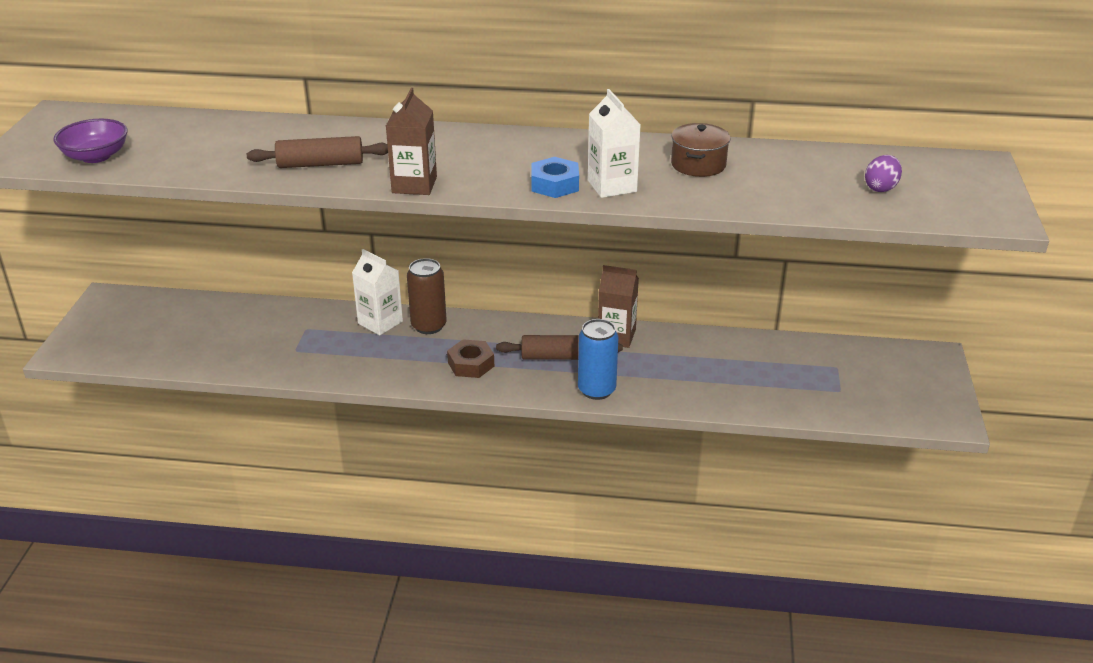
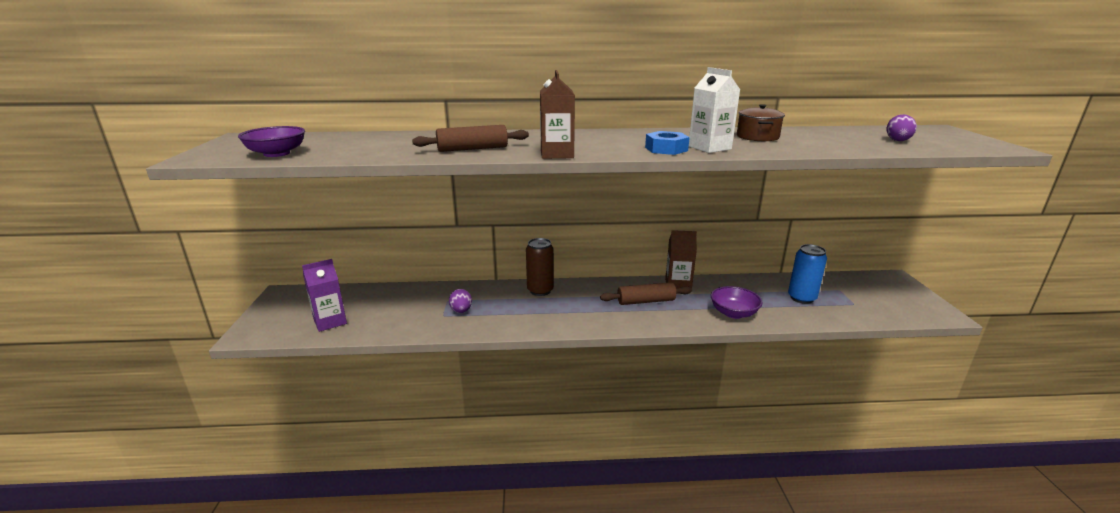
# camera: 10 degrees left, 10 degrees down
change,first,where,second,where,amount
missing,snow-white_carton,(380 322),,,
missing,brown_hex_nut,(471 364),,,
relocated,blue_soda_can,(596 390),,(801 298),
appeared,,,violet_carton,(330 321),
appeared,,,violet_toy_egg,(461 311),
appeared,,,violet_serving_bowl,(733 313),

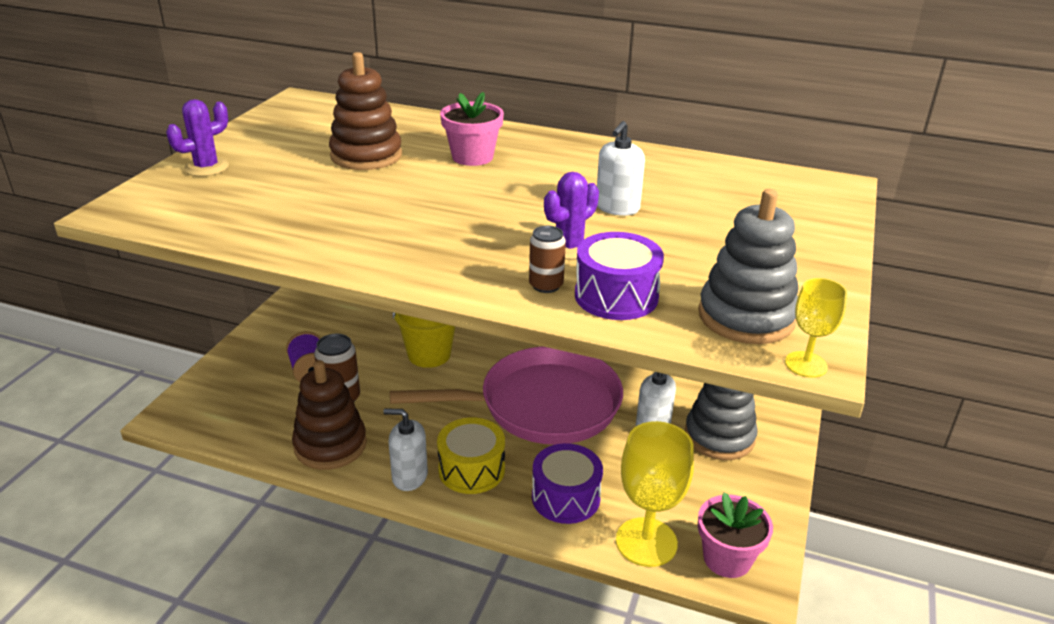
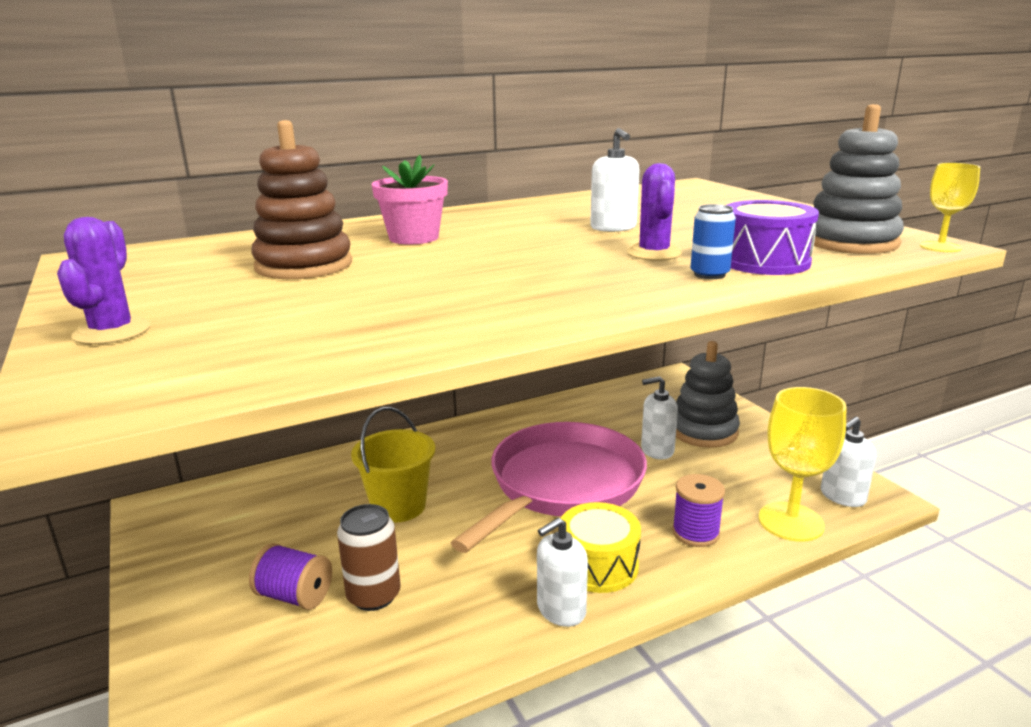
# camera: 45 degrees left, 10 degrees down
change,first,where,second,where,amount
missing,brown_stacking_toy,(330 445),,,
colour,brown_soda_can,(546 285),blue_soda_can,(709 274),
exchanged,violet_snare_drum,(566 497),violet_spool,(695 533),
exchanged,pink_potted_plant,(727 558),snow-white_soap_pump,(842 496),

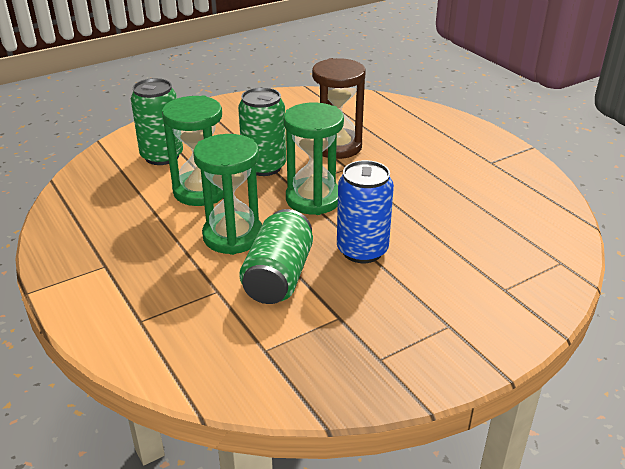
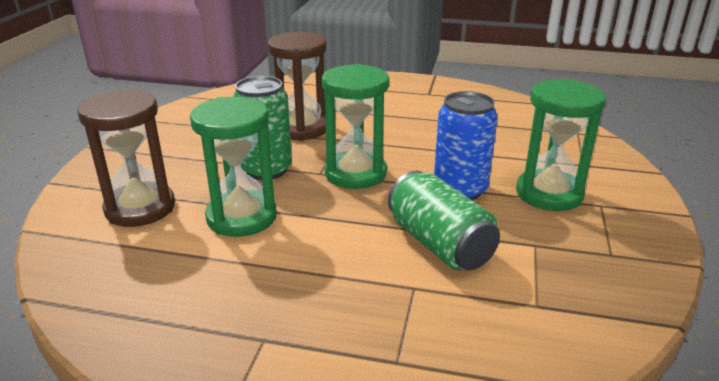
# camera: 45 degrees left, 5 degrees down
change,first,where,second,where,amount
exchanged,emerald_soda_can,(162 156),brown_sand_timer,(140 208),
relocated,emerald_sand_timer,(233 236),,(549 194),

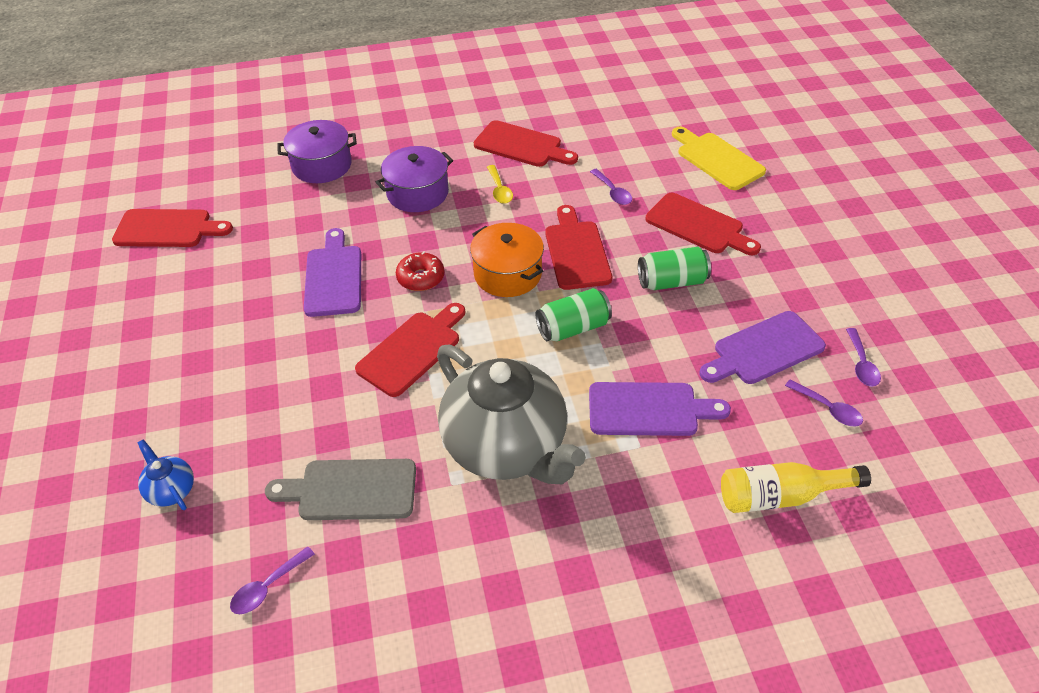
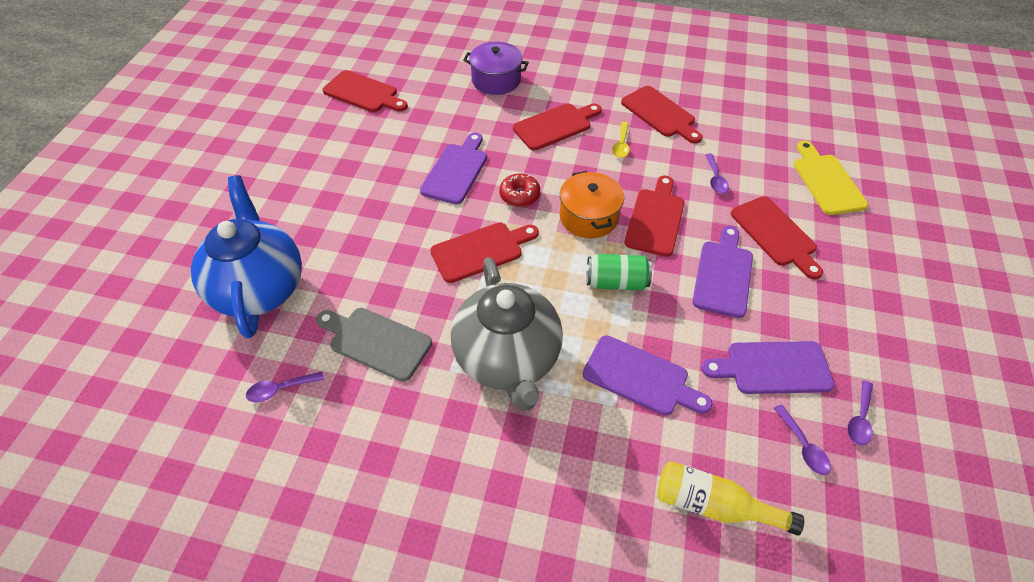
# camera: 25 degrees right, 5 degrees up
change,first,where,second,where,amount
size,blue_china_teapot,(171 490),,(259 288),x2.48
exchanged,violet_pot,(417 193),crimson_bread_board,(555 126),
exchanged,emerald_soda_can,(672 281),violet_bread_board,(723 275),

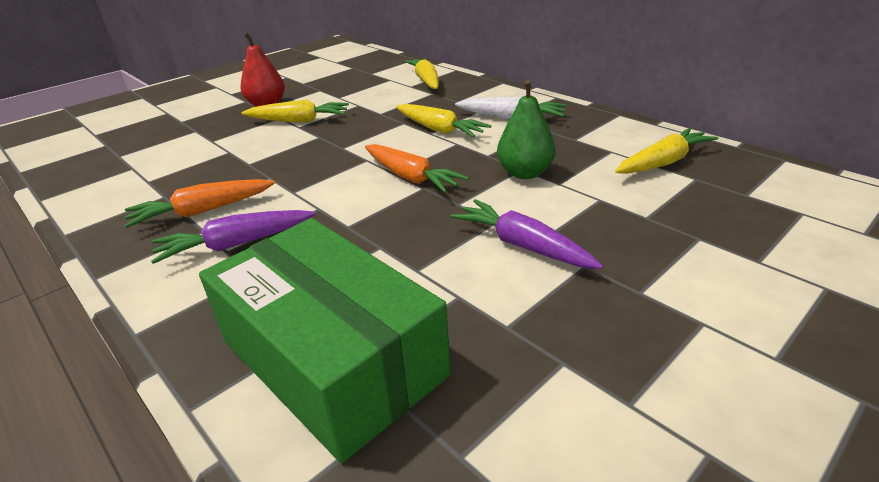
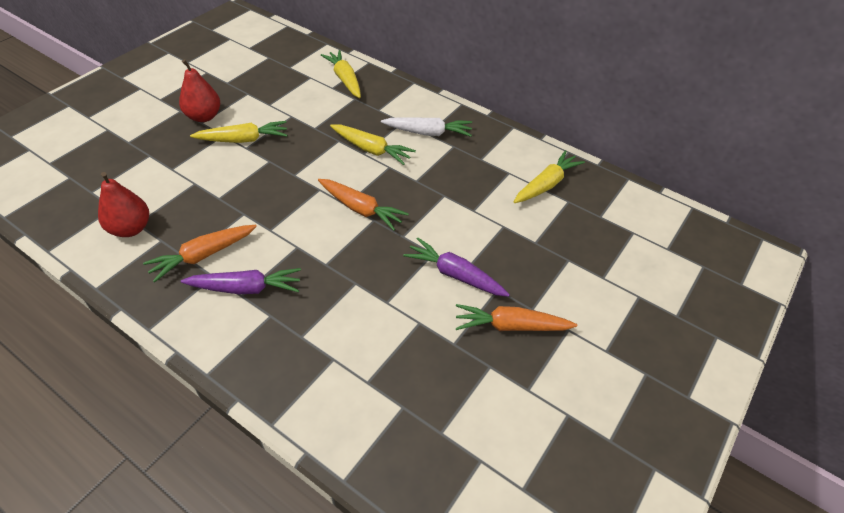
# camera: 15 degrees left, 15 degrees up
change,first,where,second,where,amount
spun,violet_carrot,(236 244),,(246 288),150 degrees counterclockwise
missing,emerald_box,(332 358),,,
missing,emerald_pear,(524 173),,,
appeared,,,crimson_pear,(130 229),
appeared,,,bright_orange_carrot,(511 326),

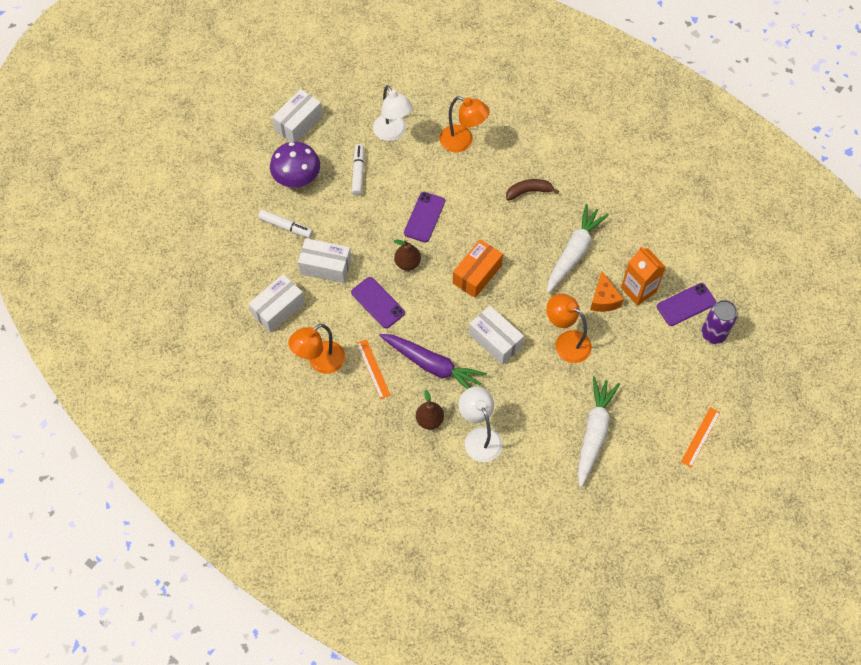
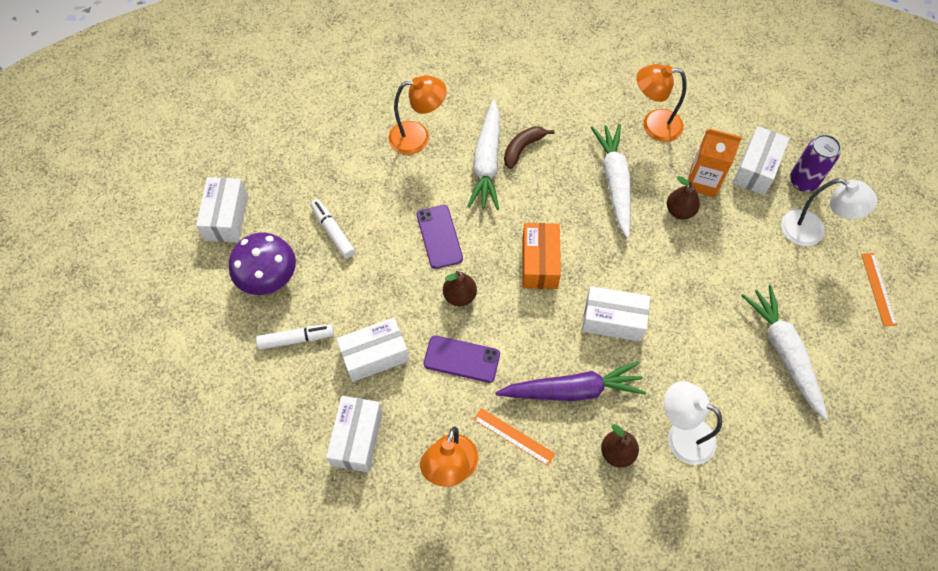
# camera: 35 degrees left, 0 degrees up
change,first,where,second,where,amount
relocated,snow-white_lamp,(393 133),,(812 231),
relocated,bright_orange_lamp,(566 342),,(653 125),
exchanged,bright_orange_piece_of_cheese,(603 299),brown_pear,(679 211),
exchanged,violet_phone,(686 304),snow-white_box,(756 169),
appeared,,,snow-white_carrot,(487 162),

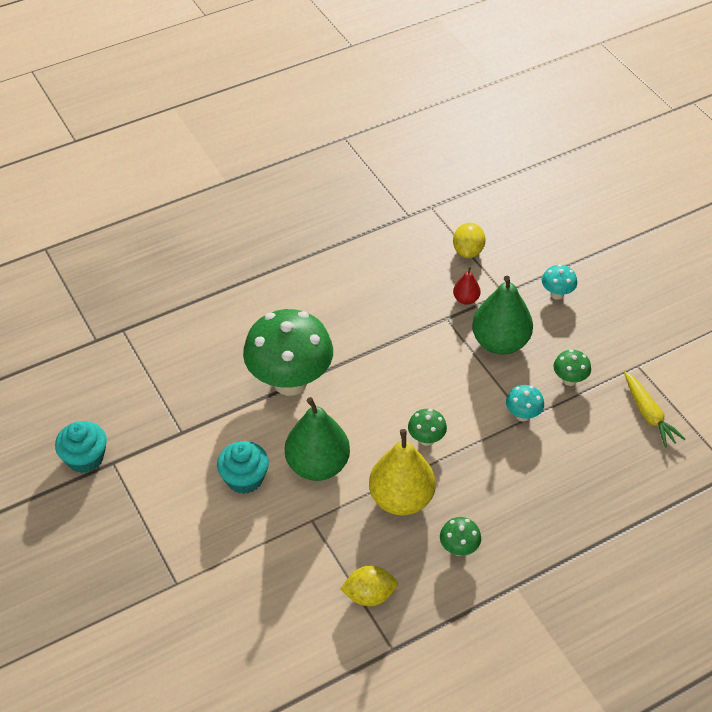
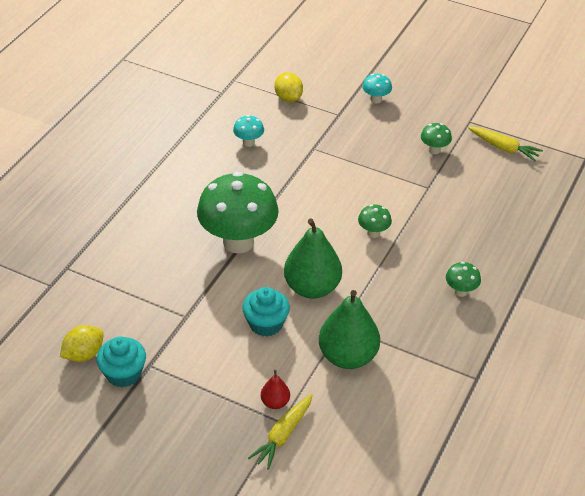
# camera: 35 degrees left, 5 degrees down
change,first,where,second,where,amount
relocated,yellow_lemon,(369 595),,(84 354),
missing,yellow_pear,(401 499),,,
relocated,crimson_pear,(466 299),,(275 402),
relocated,emerald_pear,(500 342),,(348 356),
relocated,turquoise_toadstool,(522 415),,(248 142),
appeared,,,yellow_carrot,(283 435),

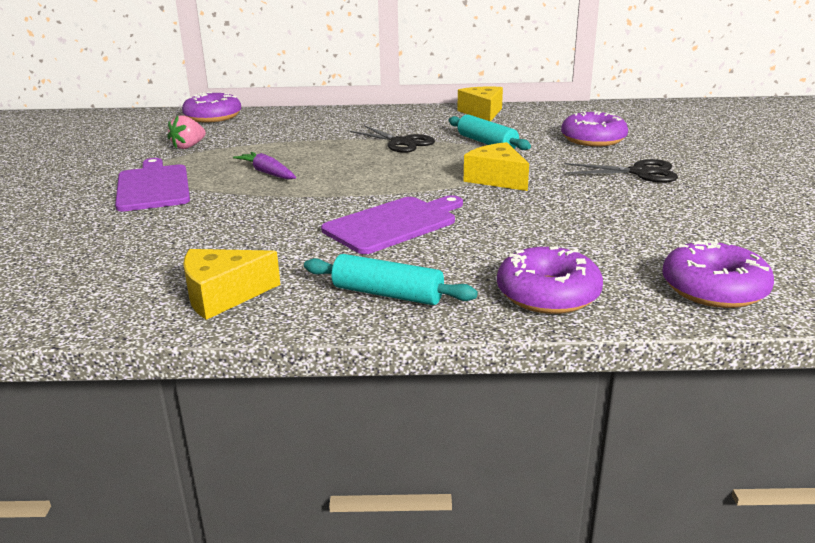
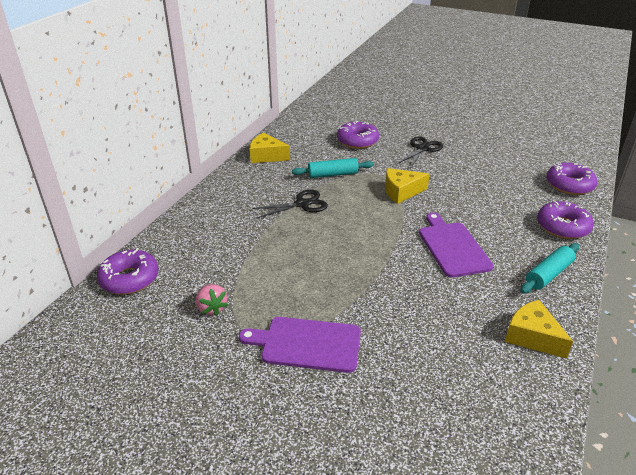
# camera: 65 degrees left, 10 degrees up
change,first,where,second,where,amount
spun,yellow_piece_of_cheese,(223 295),,(532 337),135 degrees clockwise
missing,violet_carrot,(267 173),,,

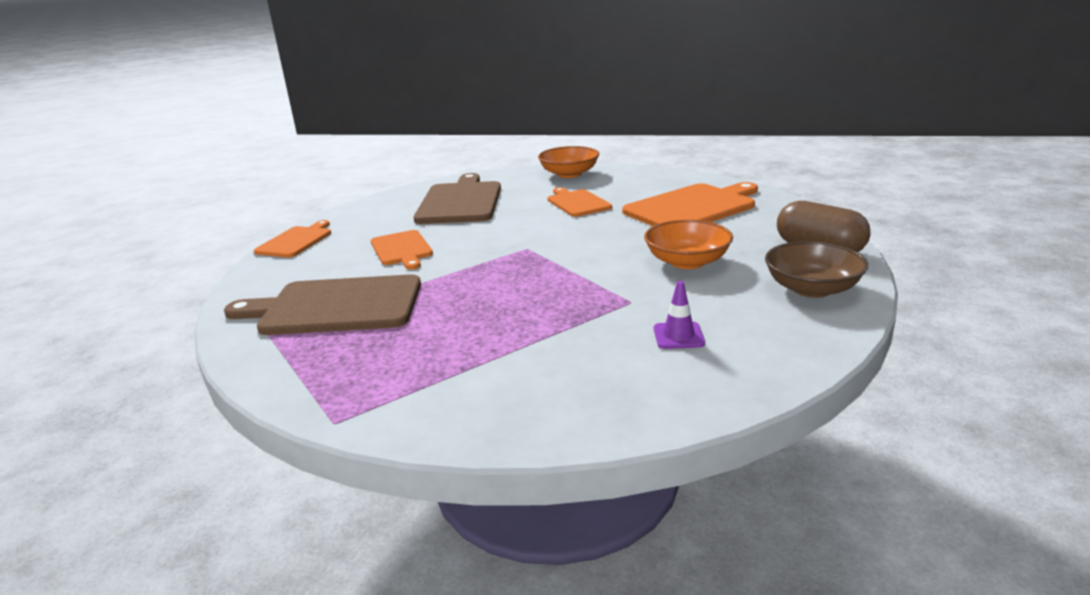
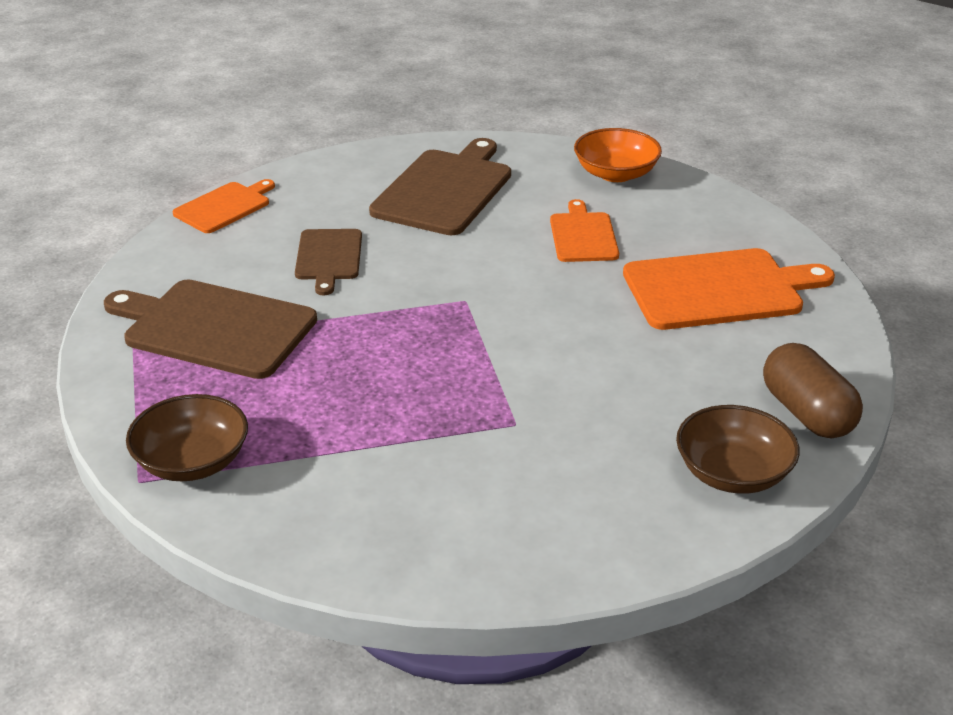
# camera: 20 degrees right, 10 degrees up
change,first,where,second,where,amount
colour,bright_orange_bread_board,(402 249),brown_bread_board,(328 257),
missing,bright_orange_serving_bowl,(687 262),,,
missing,violet_traffic_cone,(678 336),,,
appeared,,,brown_serving_bowl,(192 461),

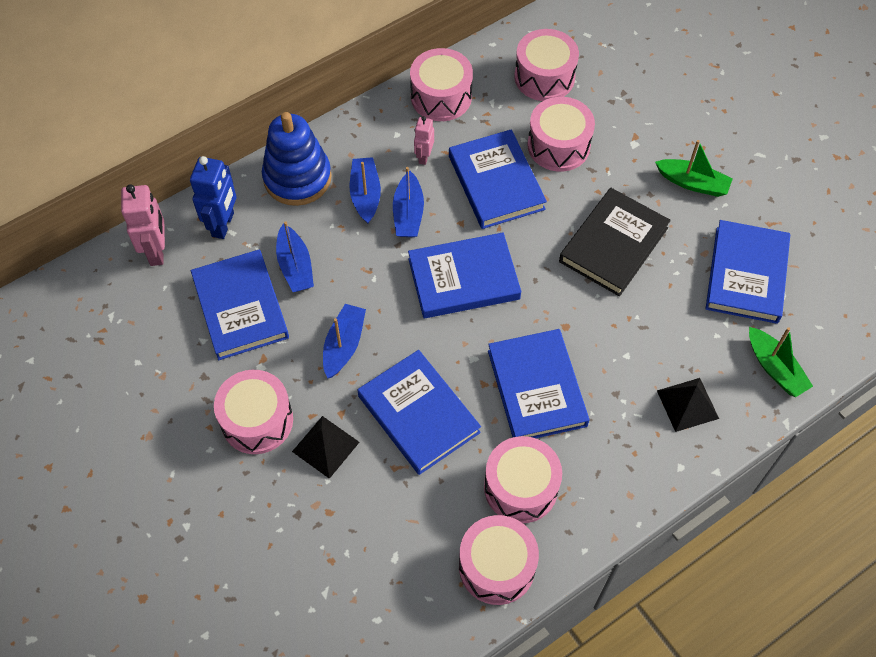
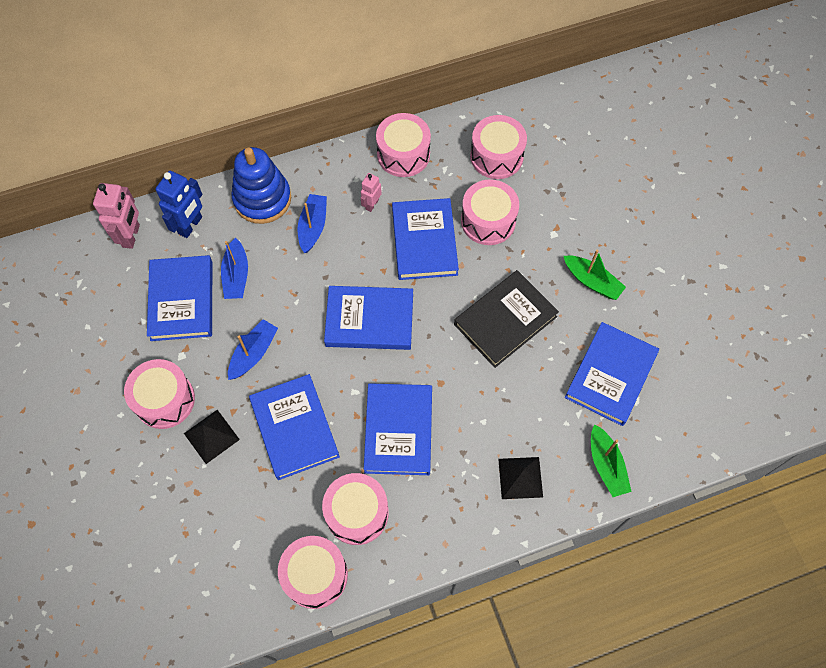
# camera: 15 degrees right, 5 degrees up
change,first,where,second,where,amount
missing,blue_boat,(408 213),,,

